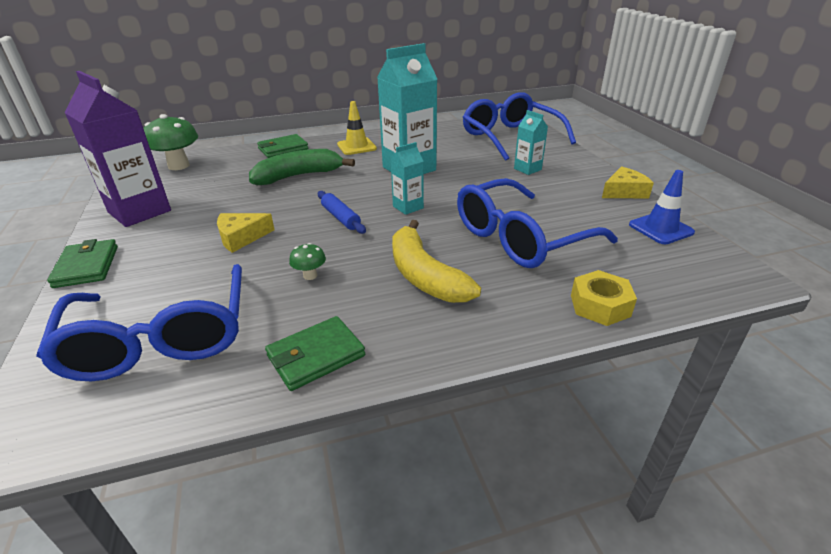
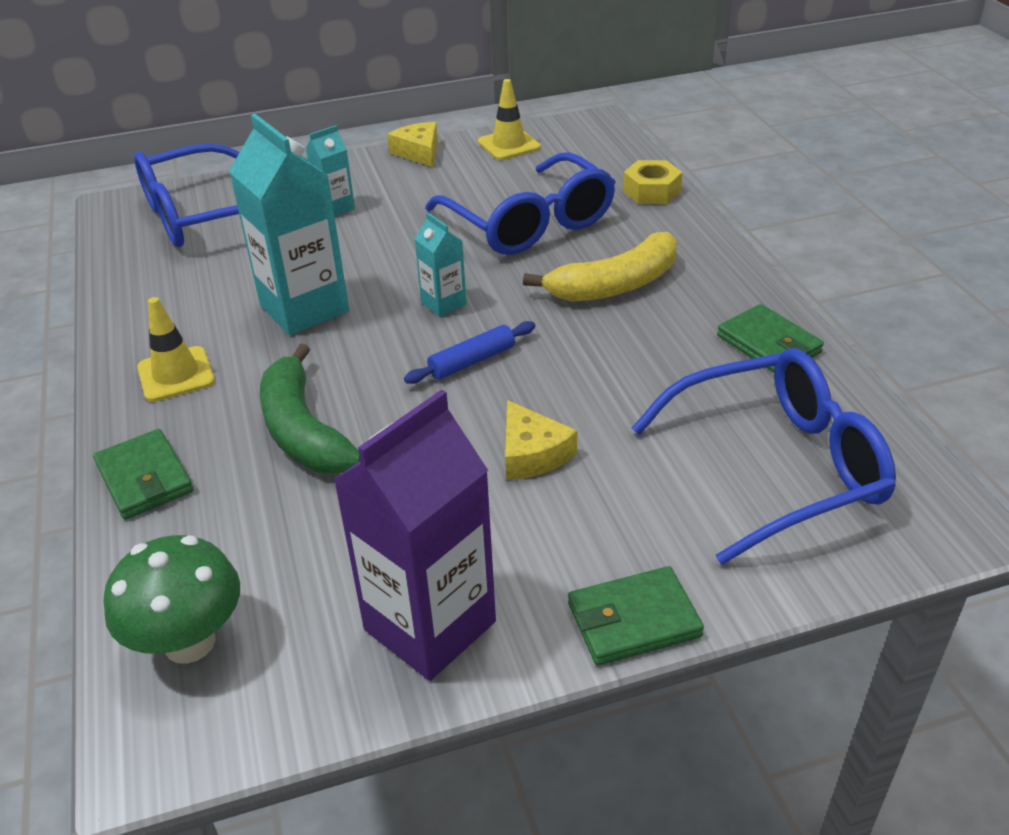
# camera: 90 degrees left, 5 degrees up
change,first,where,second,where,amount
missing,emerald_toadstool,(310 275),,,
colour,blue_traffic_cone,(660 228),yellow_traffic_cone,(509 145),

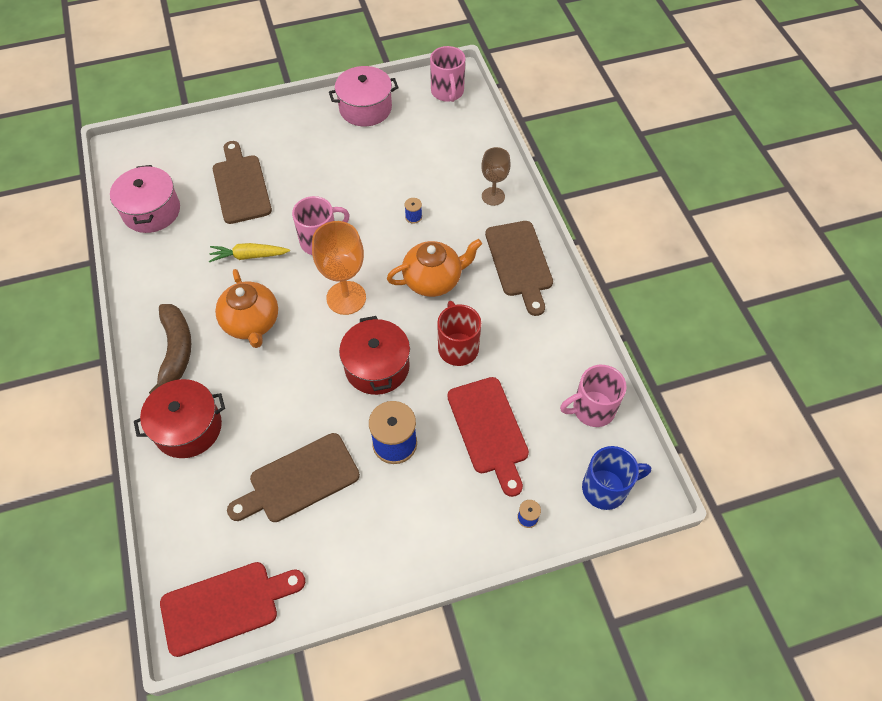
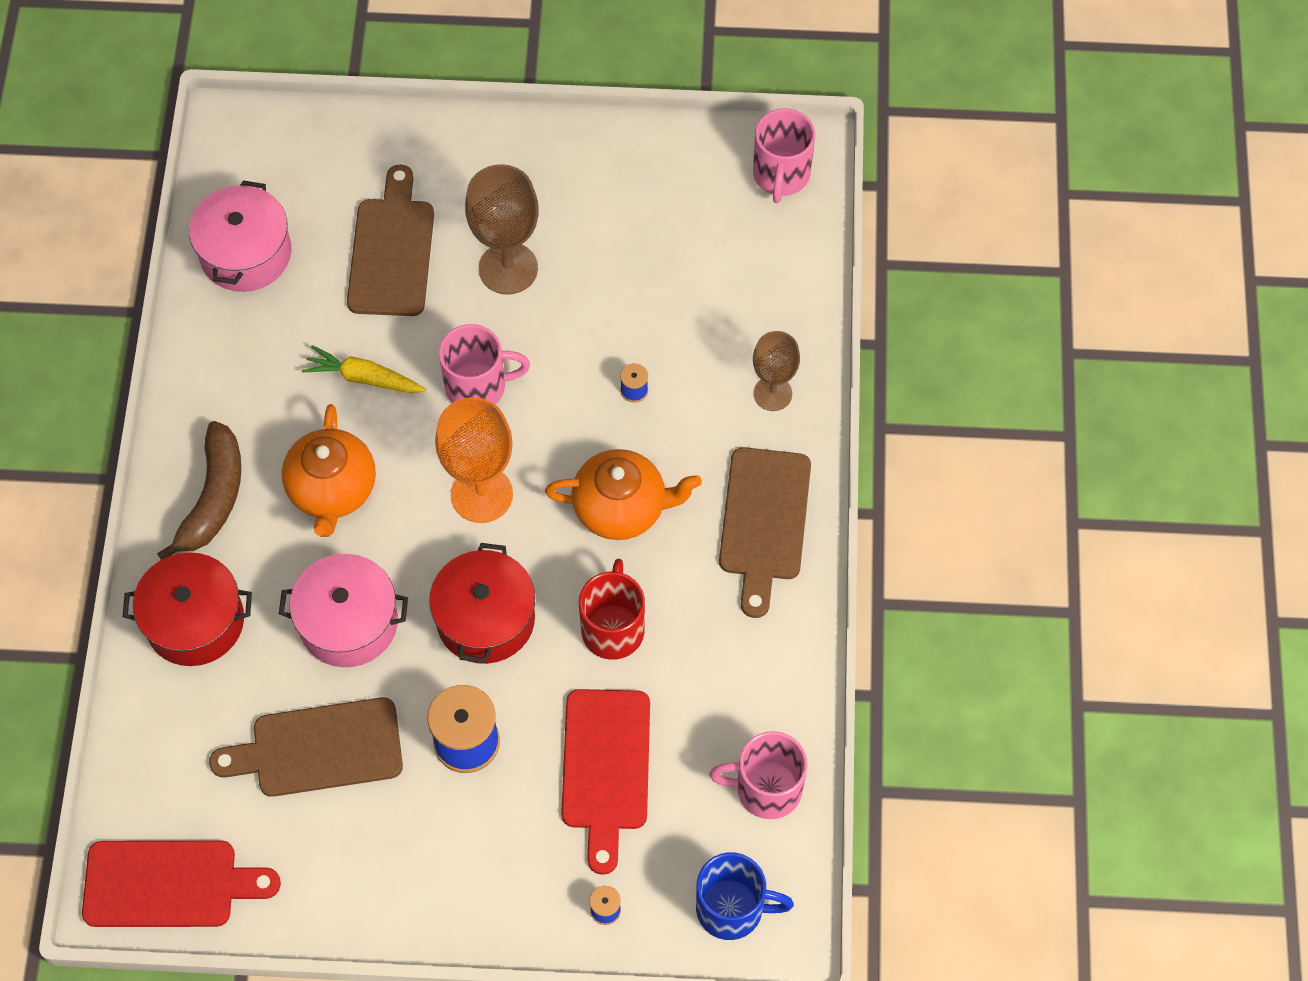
# camera: 20 degrees right, 5 degrees up
change,first,where,second,where,amount
relocated,pink_pot,(365 108),,(348 622),
appeared,,,brown_goblet,(508 268),

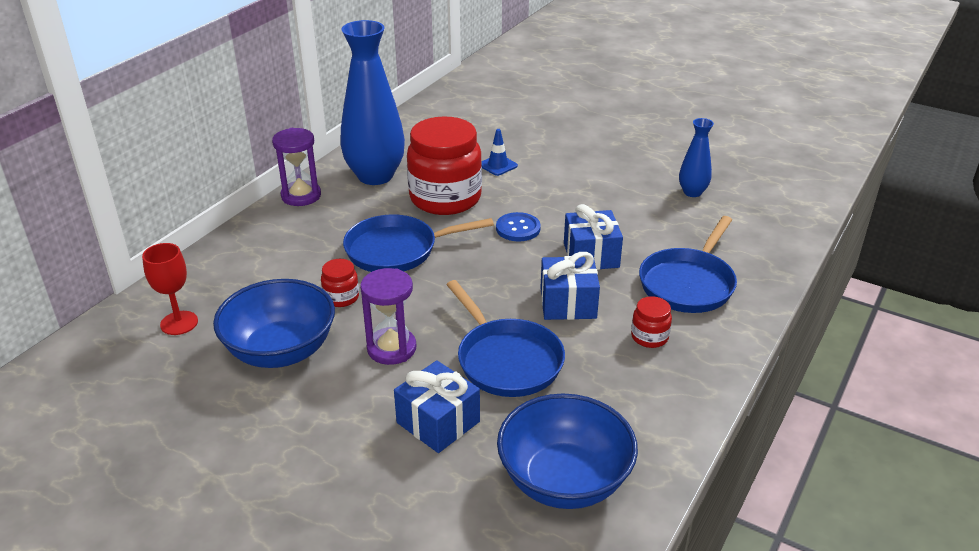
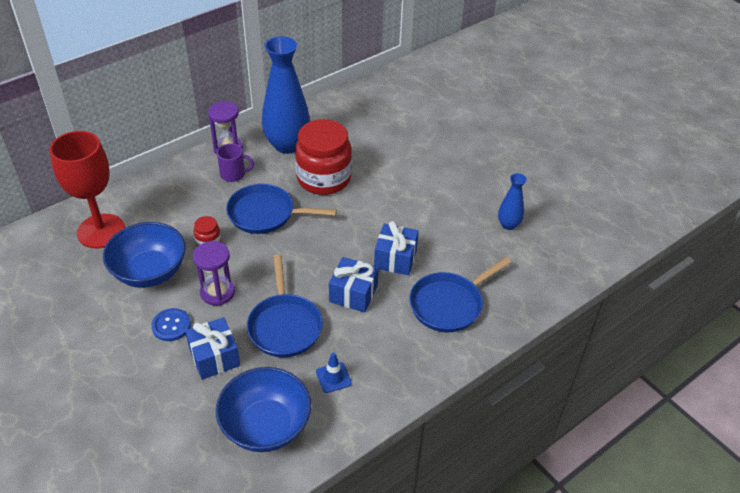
# camera: 20 degrees right, 10 degrees up
change,first,where,second,where,amount
size,crimson_goblet,(179 323),,(101 231),x1.90
relocated,blue_traffic_cone,(498 165),,(333 377),
relocated,blue_button,(518 228),,(171 325),
missing,crimson_jam_jar,(649 337),,,
appeared,,,violet_coffee_mug,(233 174),

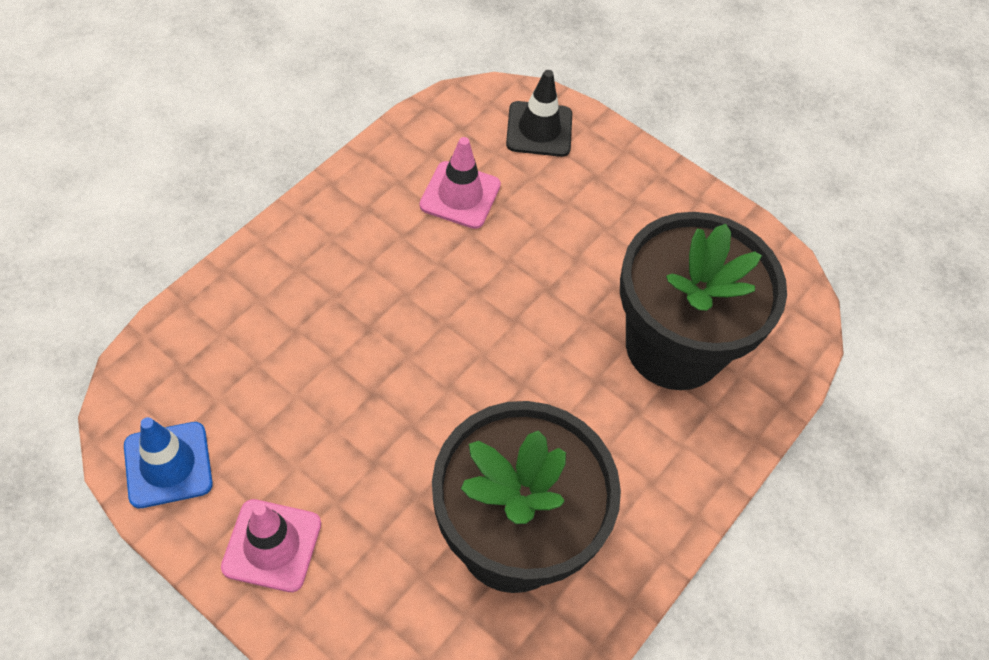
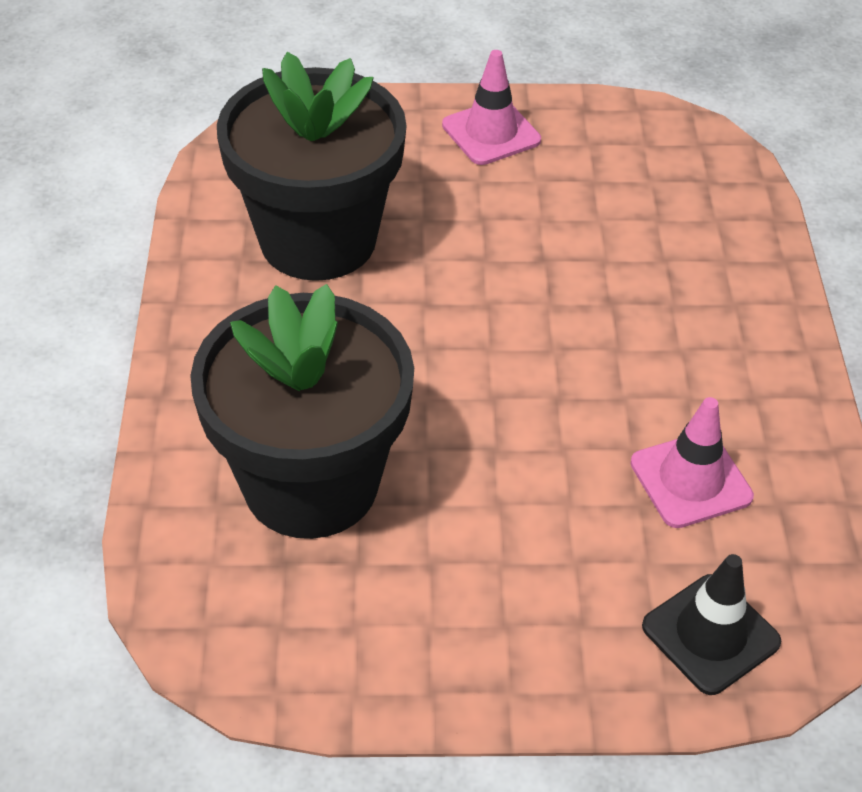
# camera: 145 degrees right, 10 degrees down
change,first,where,second,where,amount
missing,blue_traffic_cone,(168 465),,,

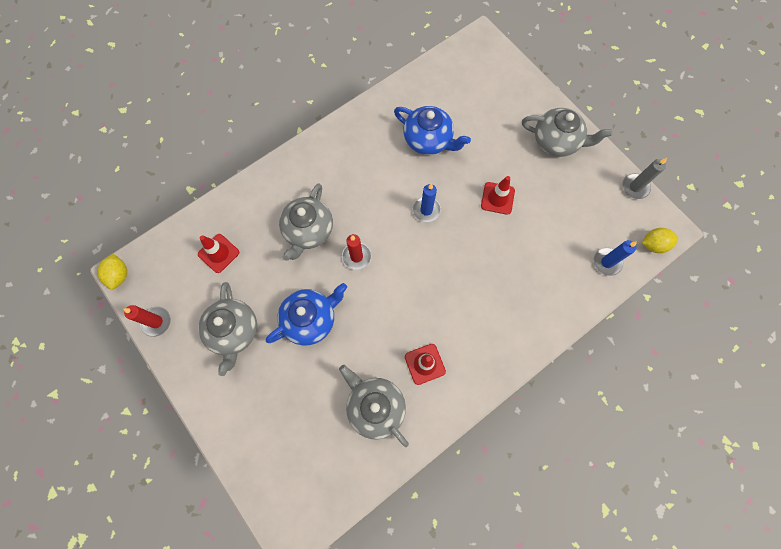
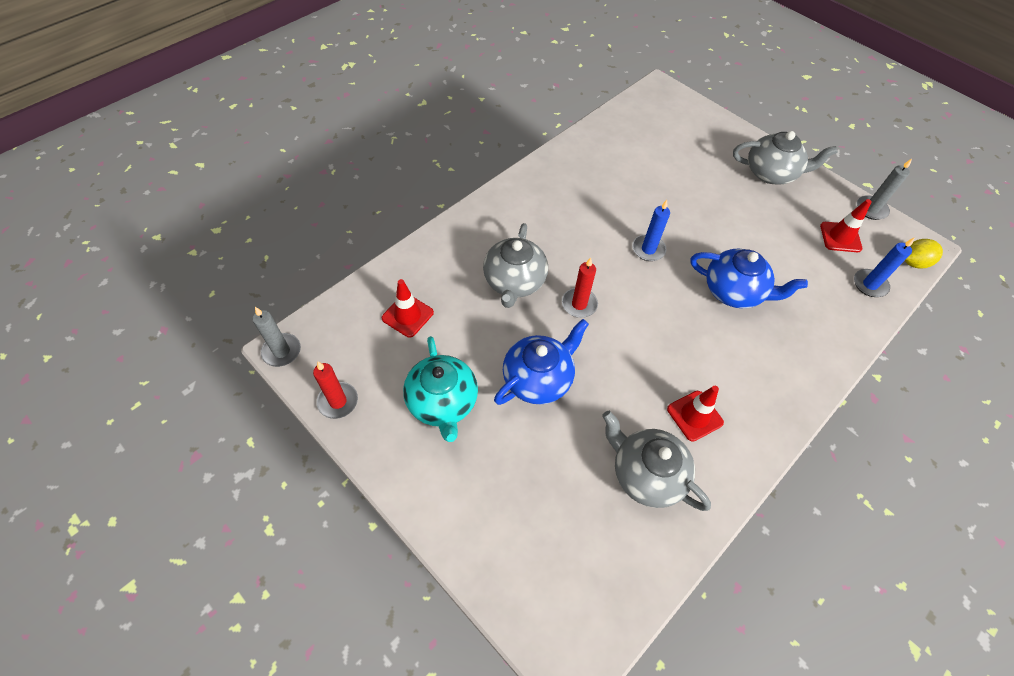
# camera: 10 degrees left, 15 degrees down
change,first,where,second,where,amount
exchanged,yellow_lemon,(119 275),gray_candle,(281 351),
colour,gray_china_teapot,(234 331),turquoise_china_teapot,(442 403),
relocated,blue_china_teapot,(428 140),,(734 291),
relocated,crimson_traffic_cone,(497 198),,(840 237),

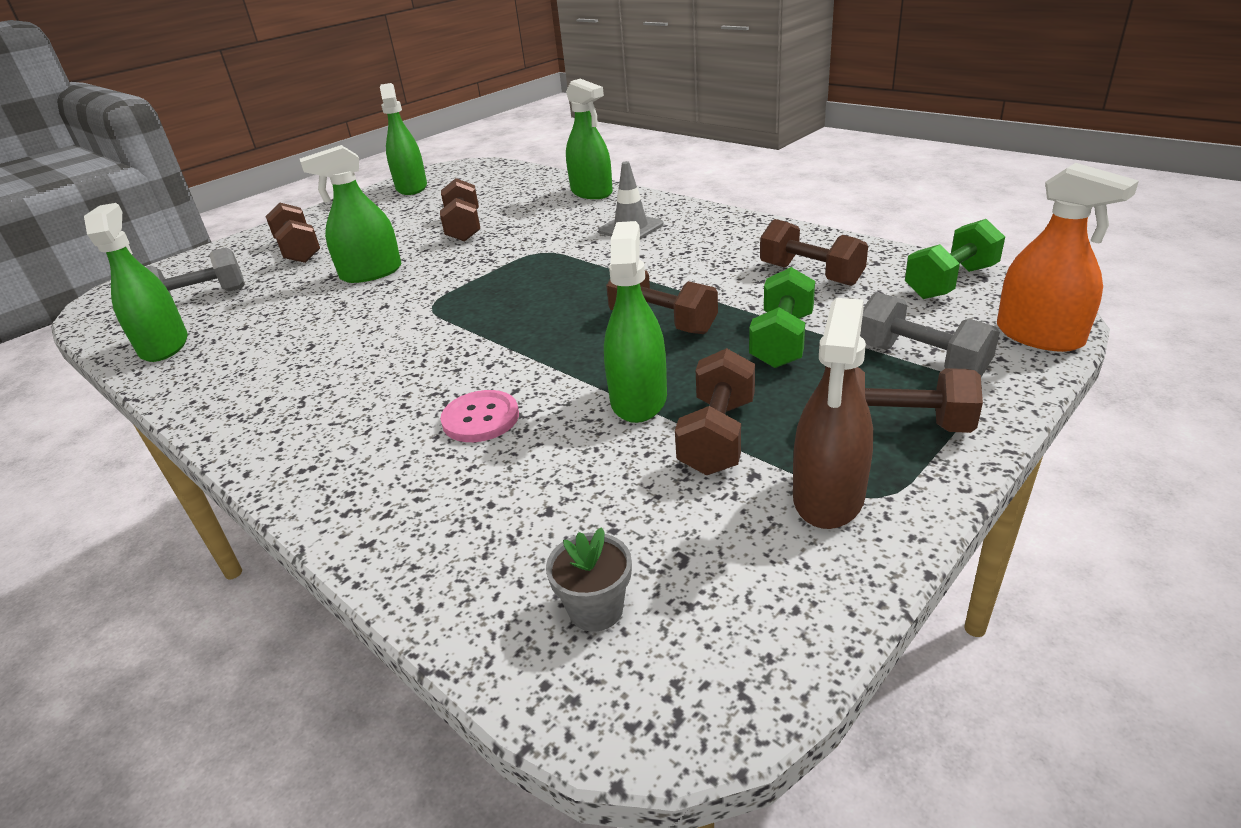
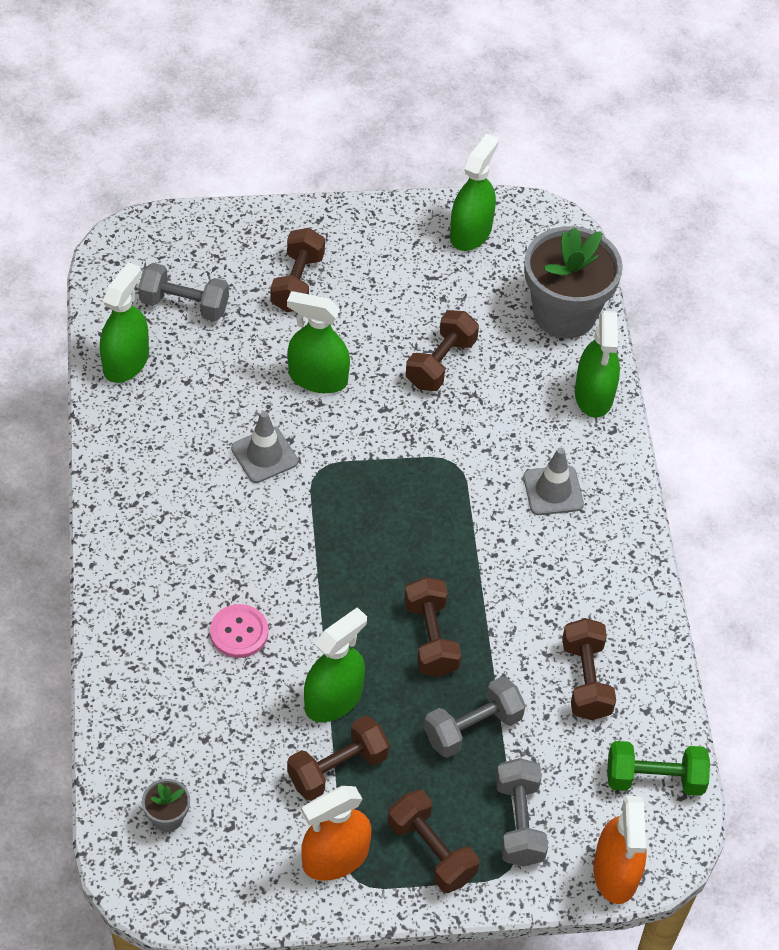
# camera: 35 degrees right, 20 degrees up
change,first,where,second,where,amount
colour,emerald_dumbbell,(782 341),gray_dumbbell,(472 728),
colour,brown_sprayer,(828 496),bright_orange_sprayer,(335 858),
appeared,,,gray_traffic_cone,(264 455),
appeared,,,gray_potted_plant,(564 313),

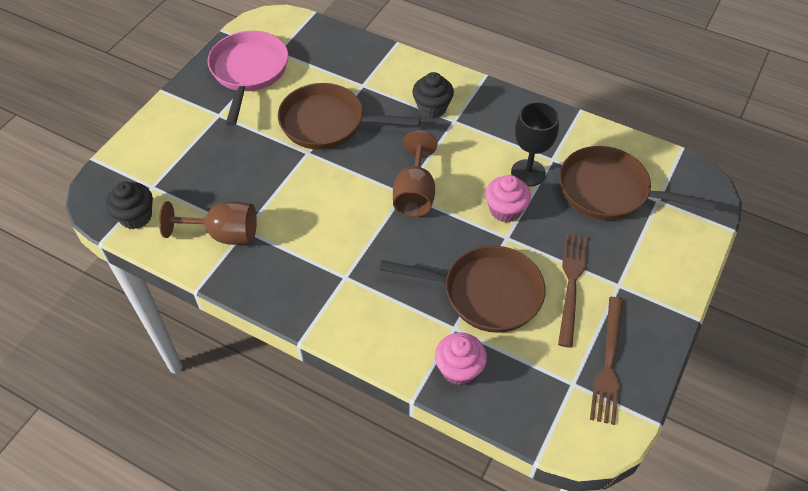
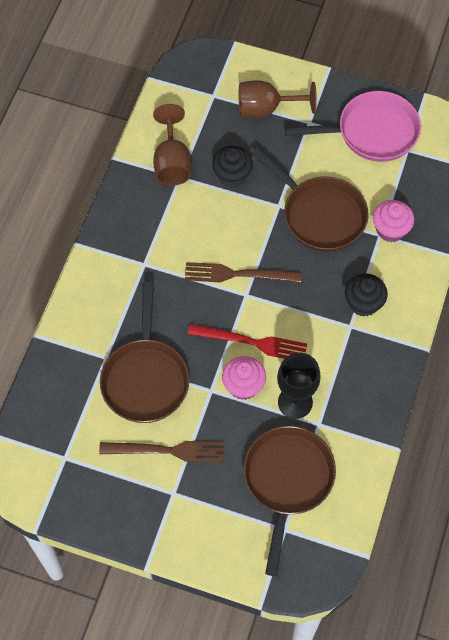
# camera: 80 degrees right, 10 degrees up
change,first,where,second,where,amount
relocated,jet-black_muffin,(136 216),,(232 175),
spun,brown_skillet,(328 123),,(320 215),135 degrees clockwise
relocated,brown_goblet,(415 194),,(266 109),
relocated,pink_muffin,(459 369),,(390 229),
relocated,brown_dinner_fork,(608 363),,(238 274),
appeared,,,crimson_dinner_fork,(252 342),

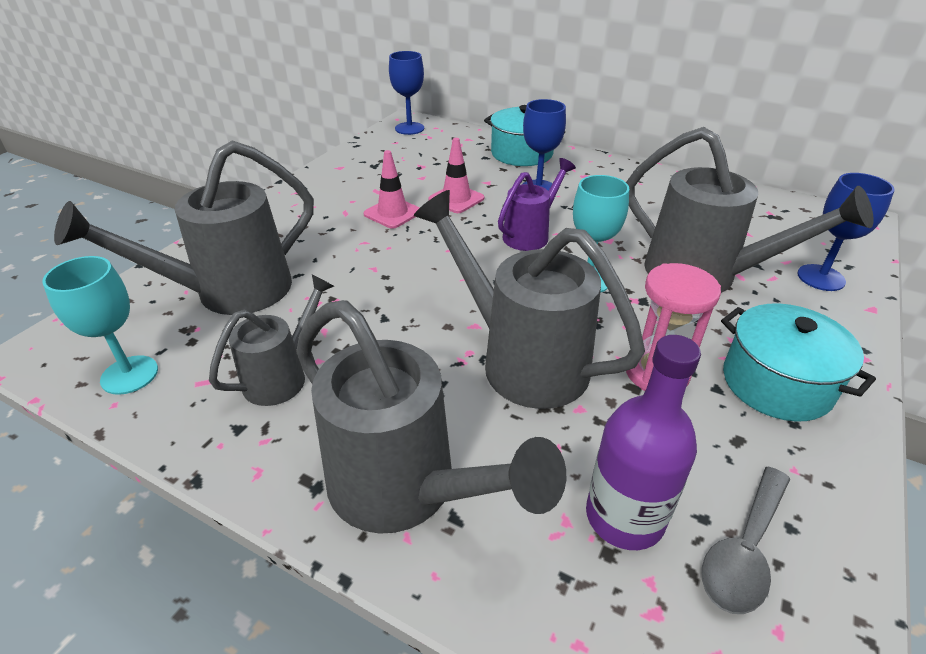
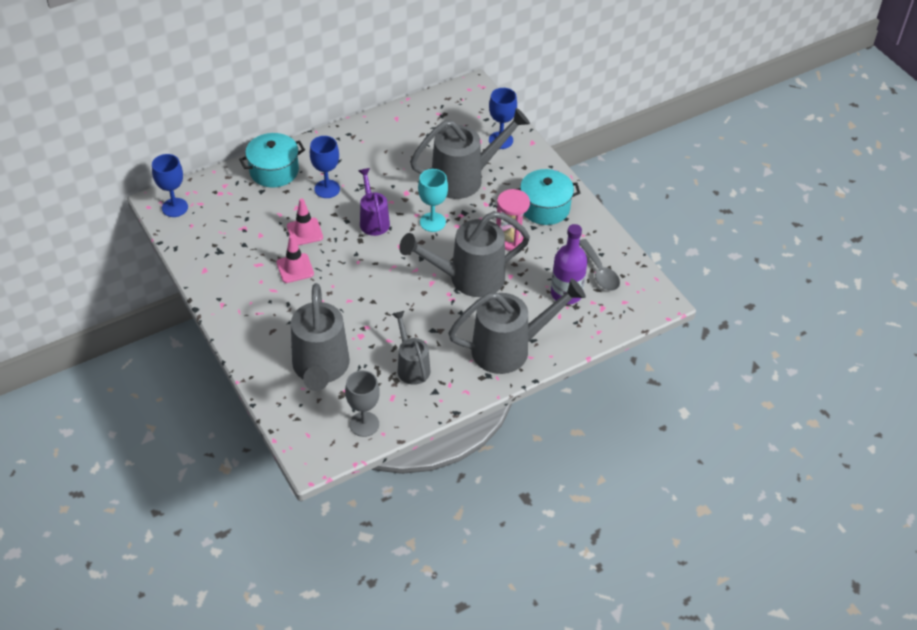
# camera: 60 degrees left, 10 degrees up
change,first,where,second,where,amount
colour,turquoise_goblet,(129 375),gray_goblet,(364 424),

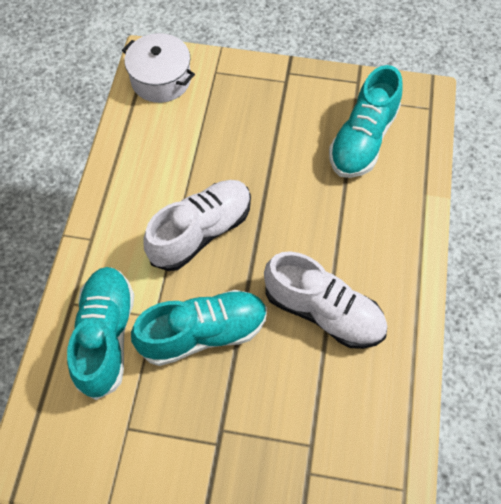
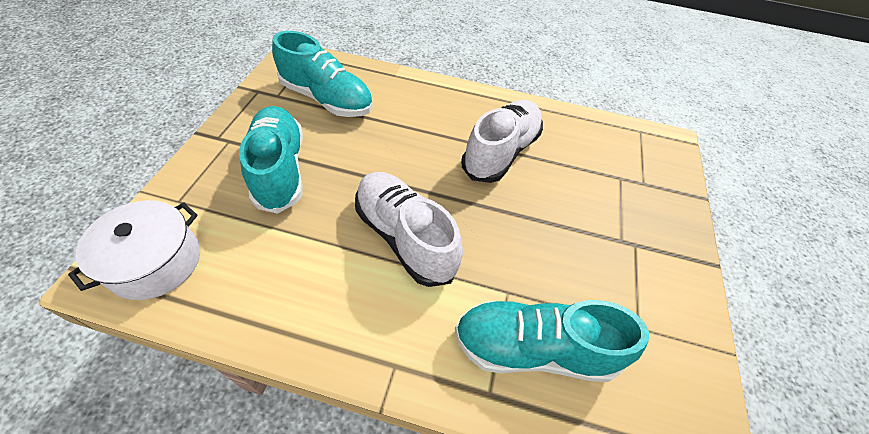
# camera: 90 degrees left, 10 degrees down
change,first,where,second,where,amount
relocated,turquoise_shoe,(203 333),,(280 169),

